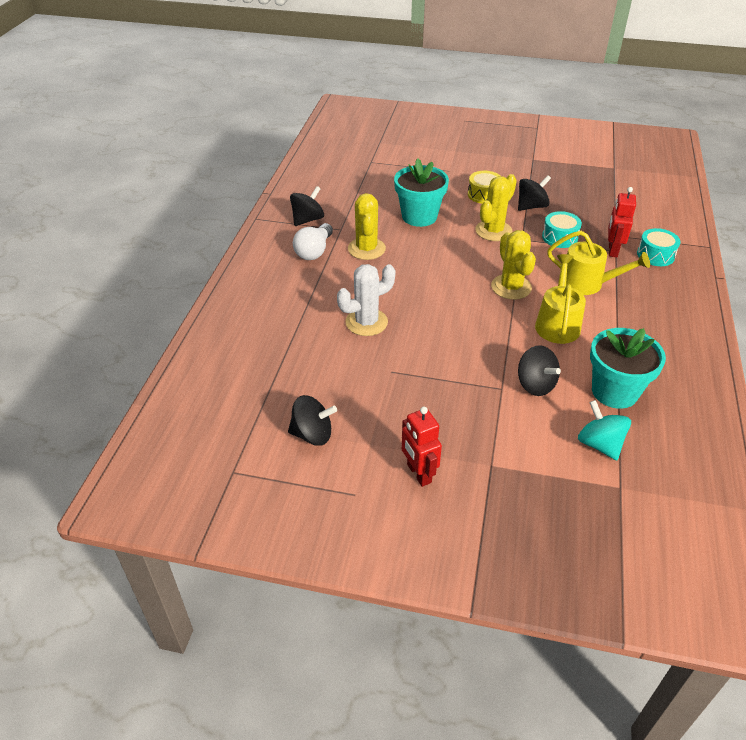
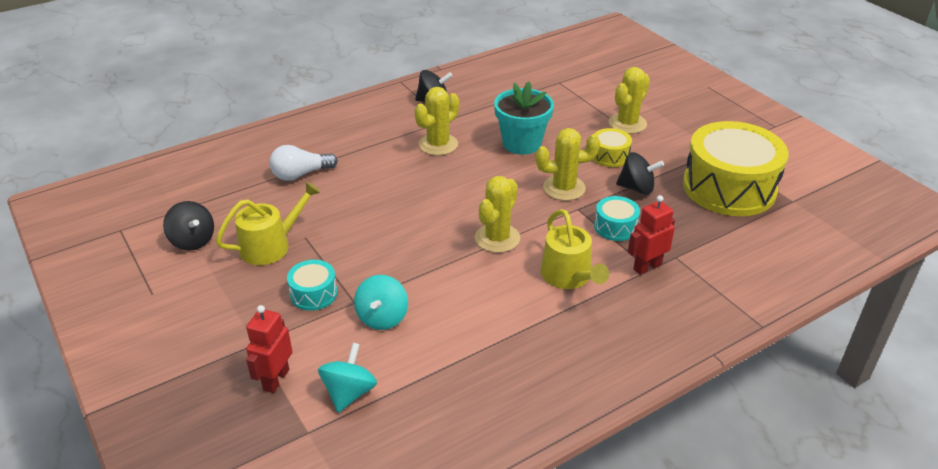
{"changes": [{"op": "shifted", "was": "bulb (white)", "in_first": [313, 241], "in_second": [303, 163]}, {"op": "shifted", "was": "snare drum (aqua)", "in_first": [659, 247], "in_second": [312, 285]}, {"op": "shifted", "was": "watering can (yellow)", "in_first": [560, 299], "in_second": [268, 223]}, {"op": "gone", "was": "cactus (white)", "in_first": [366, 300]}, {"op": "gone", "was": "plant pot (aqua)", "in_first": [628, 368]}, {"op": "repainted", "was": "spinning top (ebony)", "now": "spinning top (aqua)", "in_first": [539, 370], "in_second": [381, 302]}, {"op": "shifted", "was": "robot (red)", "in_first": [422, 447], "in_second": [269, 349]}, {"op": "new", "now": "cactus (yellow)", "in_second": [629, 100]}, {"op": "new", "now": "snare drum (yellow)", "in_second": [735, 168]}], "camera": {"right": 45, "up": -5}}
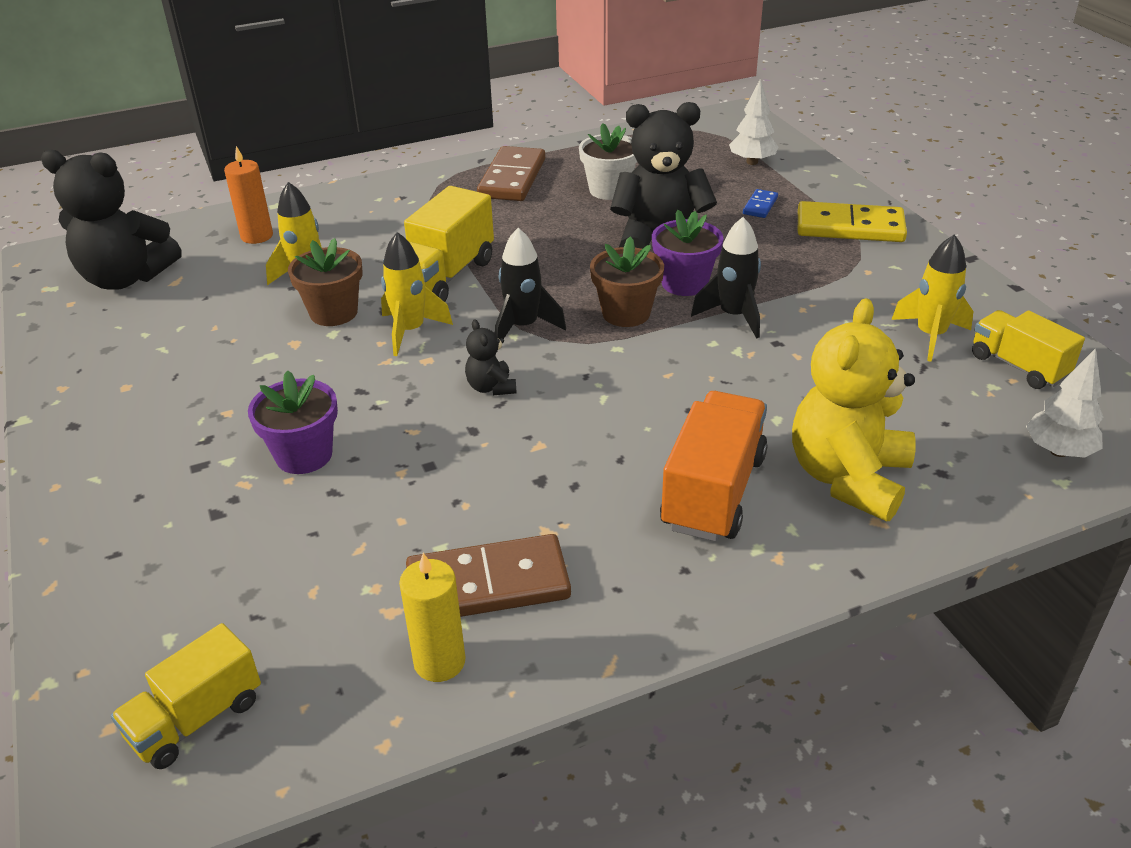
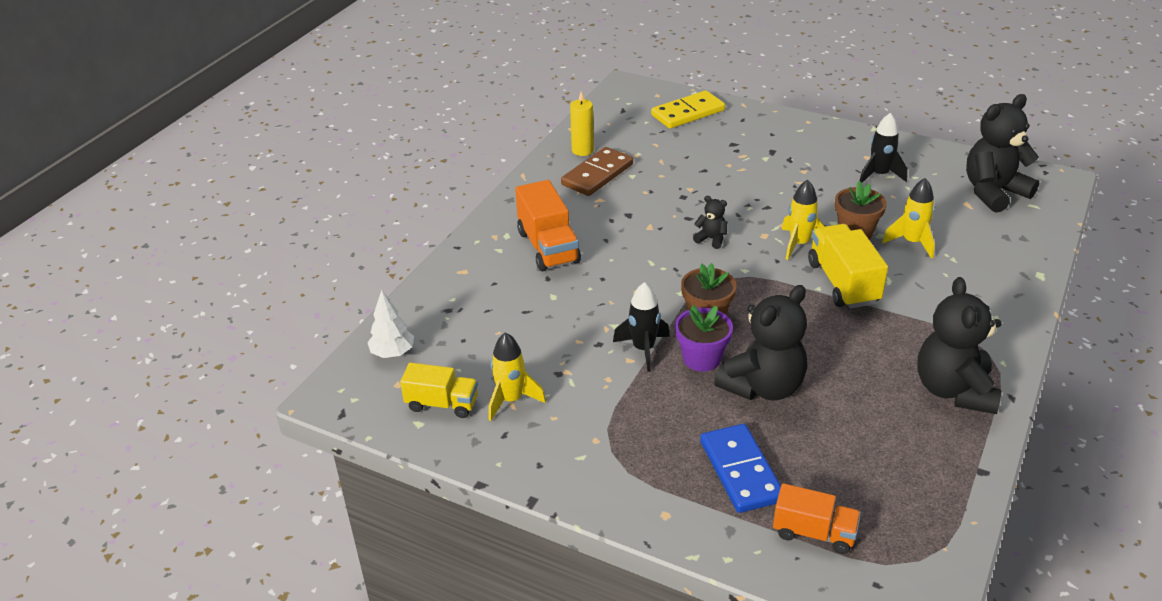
{"changes": [{"op": "swapped", "was": "toy tree (white)", "now": "truck (orange)", "in_first": [753, 122], "in_second": [817, 518]}, {"op": "gone", "was": "plant pot (white)", "in_first": [608, 161]}, {"op": "gone", "was": "candle (orange)", "in_first": [248, 195]}, {"op": "swapped", "was": "domino tile (brown)", "now": "teddy bear (ebony)", "in_first": [511, 173], "in_second": [959, 345]}, {"op": "scaled", "was": "domino tile (royal blue)", "in_first": [760, 203], "in_second": [740, 468], "ratio": 2.12}, {"op": "shifted", "was": "domino tile (yellow)", "in_first": [852, 221], "in_second": [688, 109]}, {"op": "shifted", "was": "rocket (ebony)", "in_first": [530, 283], "in_second": [883, 148]}, {"op": "gone", "was": "teddy bear (yellow)", "in_first": [854, 409]}, {"op": "gone", "was": "plant pot (purple)", "in_first": [293, 422]}, {"op": "gone", "was": "truck (yellow)", "in_first": [186, 696]}], "camera": {"right": 140, "up": 0}}
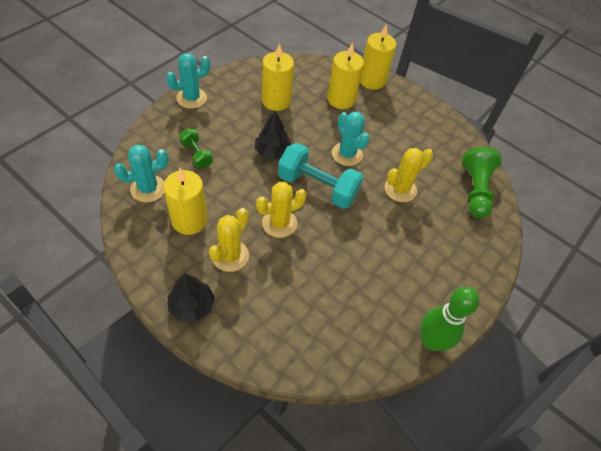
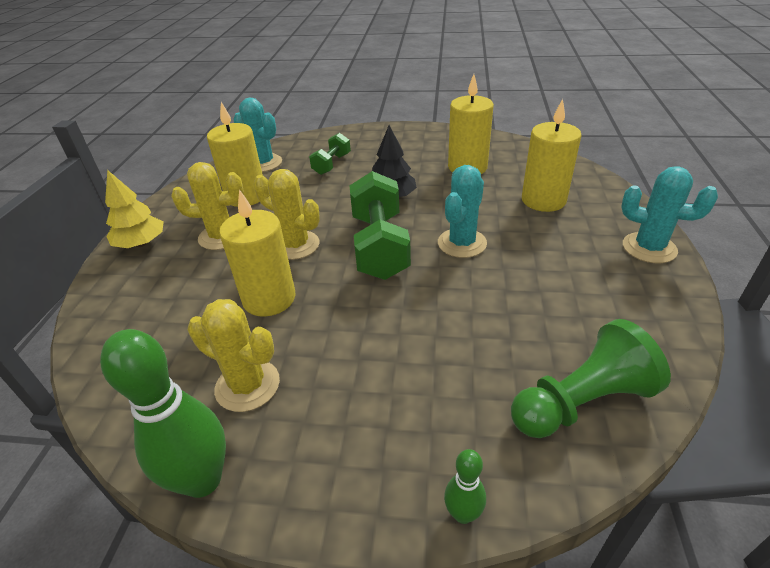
{"changes": [{"op": "shifted", "was": "candle (yellow)", "in_first": [378, 57], "in_second": [257, 253]}, {"op": "shifted", "was": "cactus (aqua)", "in_first": [188, 81], "in_second": [669, 215]}, {"op": "repainted", "was": "dumbbell (aqua)", "now": "dumbbell (leaf-green)", "in_first": [321, 176], "in_second": [380, 225]}, {"op": "shifted", "was": "cactus (yellow)", "in_first": [409, 175], "in_second": [234, 355]}, {"op": "repainted", "was": "toy tree (ebony)", "now": "toy tree (yellow)", "in_first": [191, 297], "in_second": [134, 209]}, {"op": "new", "now": "tenpin (leaf-green)", "in_second": [465, 486]}], "camera": {"right": 65, "up": -15}}
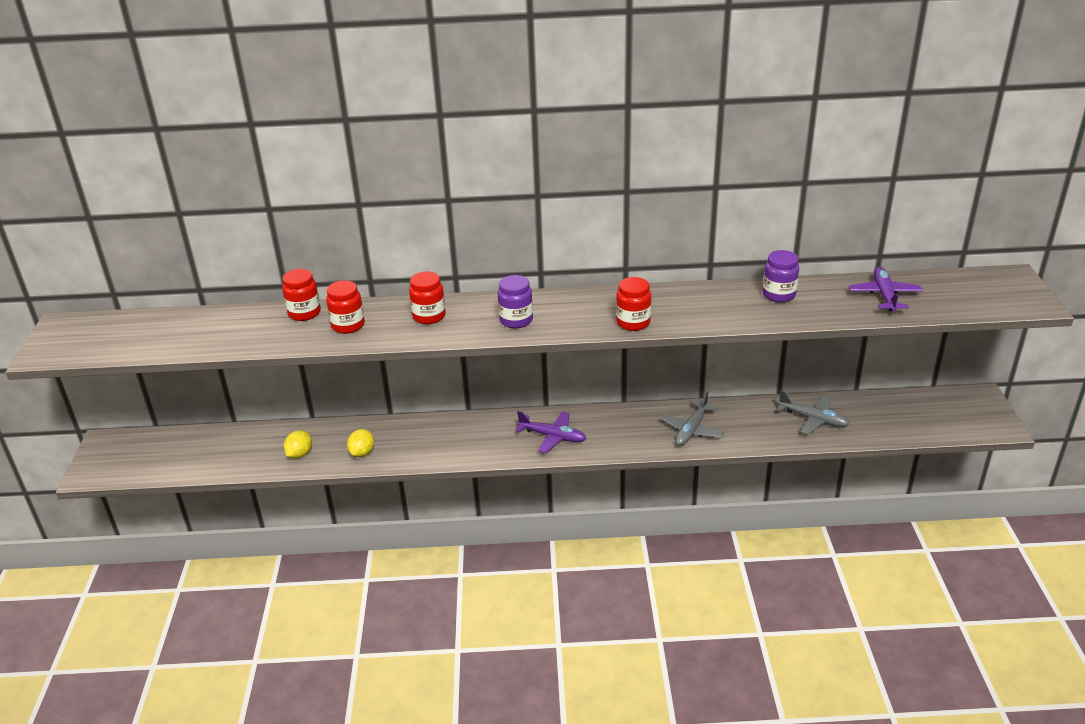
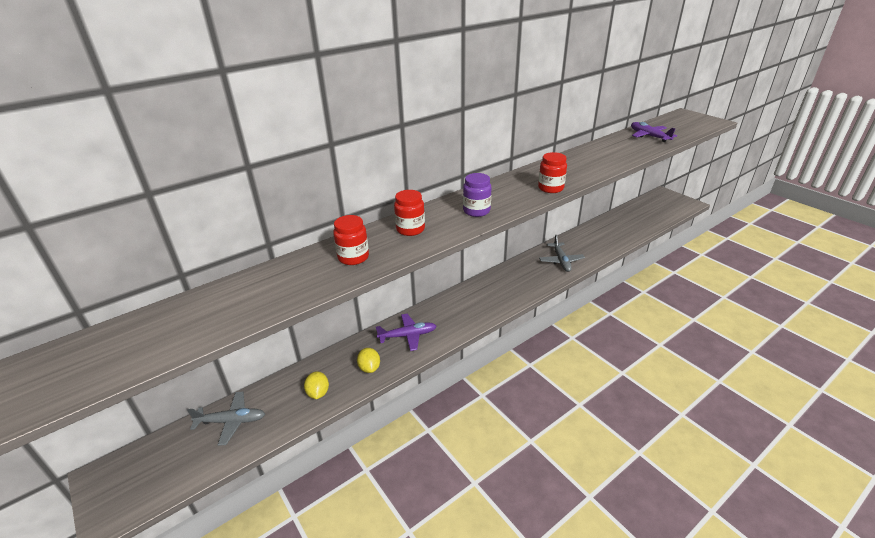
{"changes": [{"op": "gone", "was": "jar (purple)", "in_first": [781, 276]}, {"op": "gone", "was": "jar (red)", "in_first": [301, 295]}, {"op": "shifted", "was": "aeroplane (grey)", "in_first": [813, 412], "in_second": [226, 419]}, {"op": "shifted", "was": "aeroplane (purple)", "in_first": [551, 432], "in_second": [406, 332]}], "camera": {"right": -35, "up": 0}}
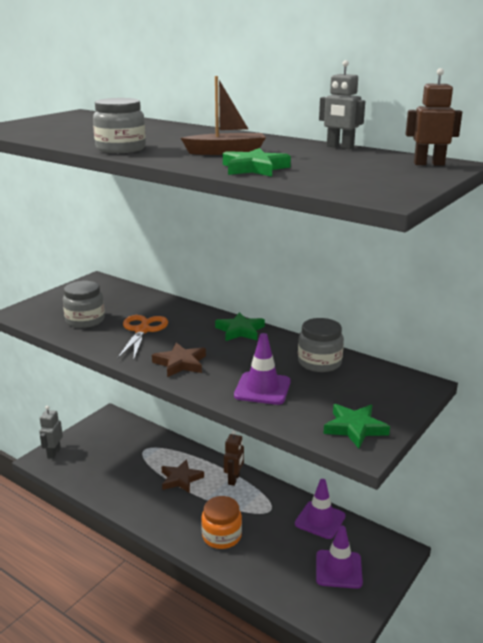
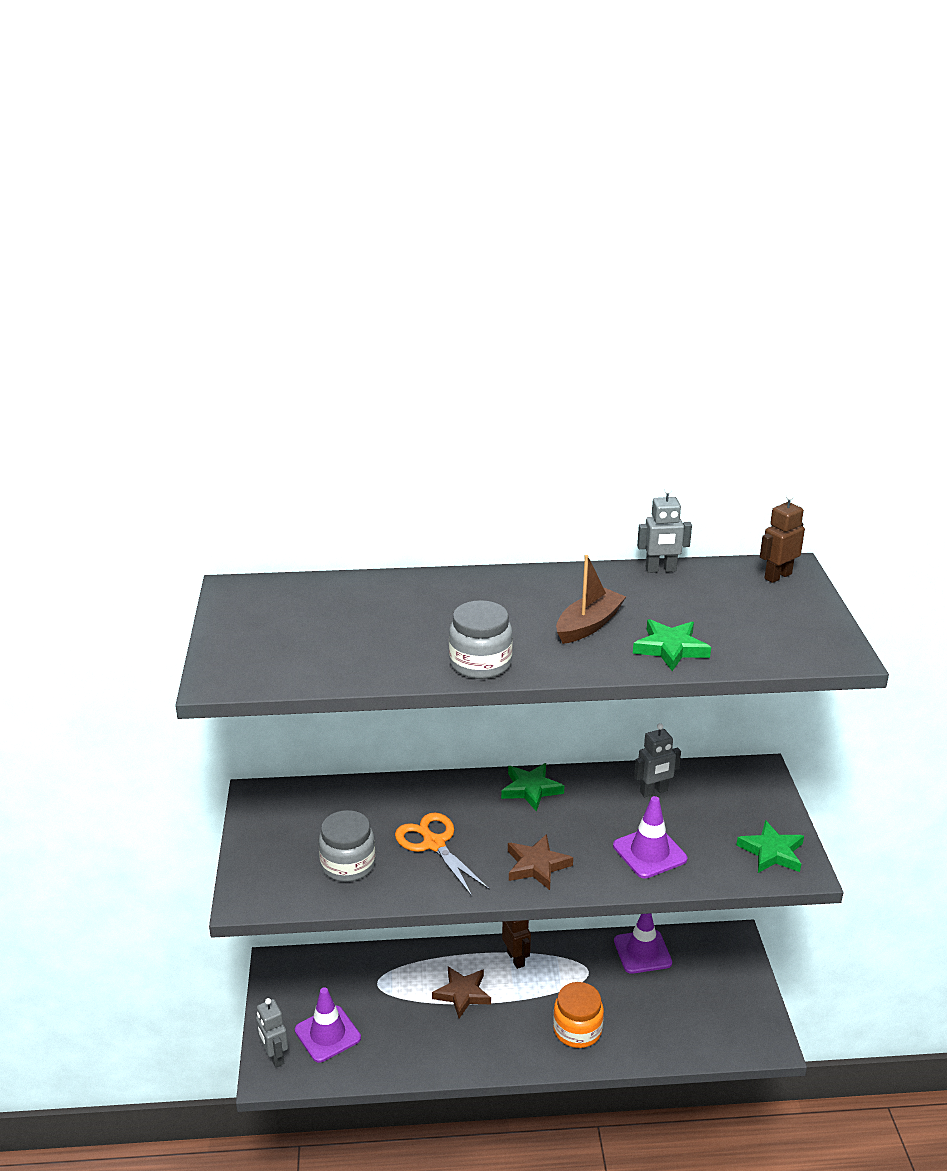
{"changes": [{"op": "swapped", "was": "jar (grey)", "now": "robot (grey)", "in_first": [321, 345], "in_second": [657, 760]}, {"op": "shifted", "was": "road cone (purple)", "in_first": [339, 557], "in_second": [328, 1025]}], "camera": {"right": -40, "up": 5}}
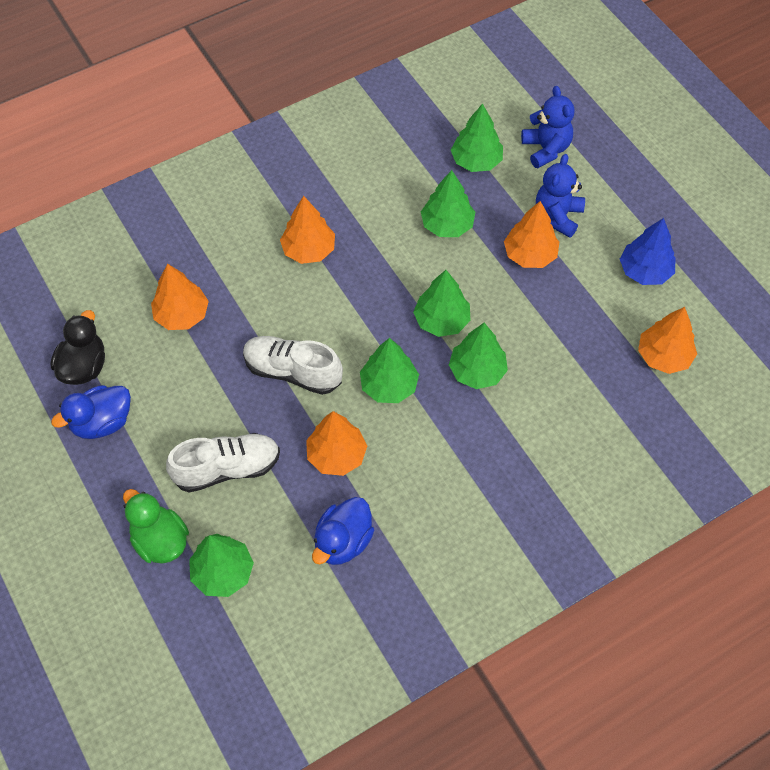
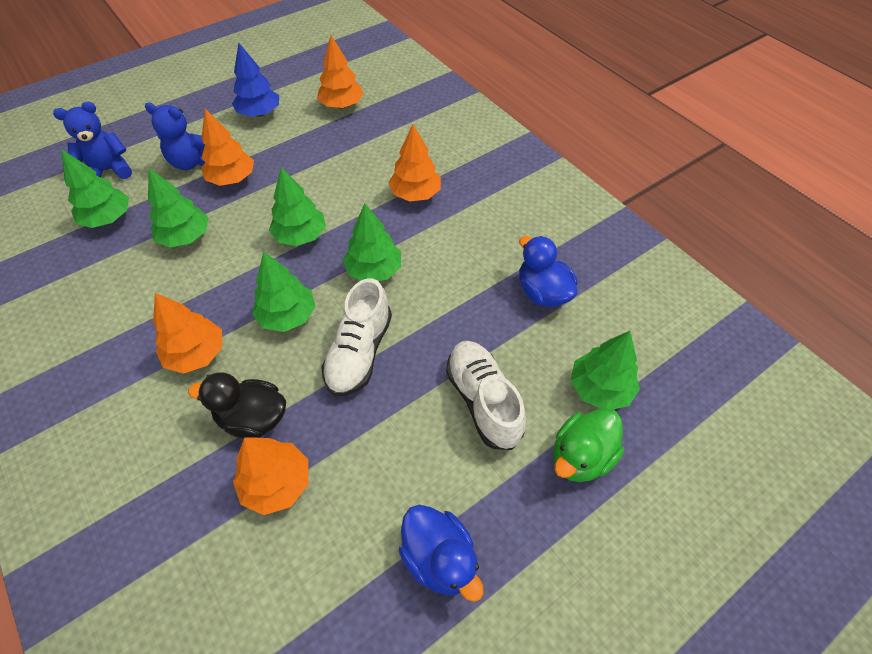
{"changes": [{"op": "shifted", "was": "toy duck (ebony)", "in_first": [77, 347], "in_second": [237, 406]}, {"op": "shifted", "was": "toy tree (leaf-green)", "in_first": [478, 356], "in_second": [284, 291]}, {"op": "shifted", "was": "toy tree (orange)", "in_first": [336, 443], "in_second": [414, 163]}, {"op": "rotated", "was": "toy duck (royal blue)", "in_first": [343, 531], "in_second": [548, 271], "clockwise": -150}], "camera": {"right": -95, "up": -5}}
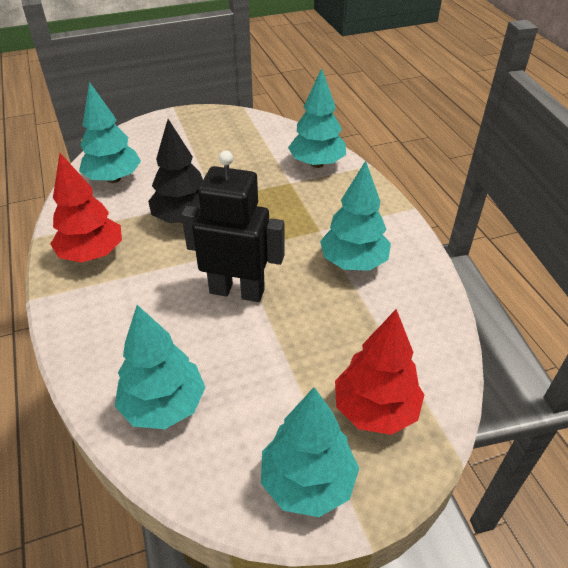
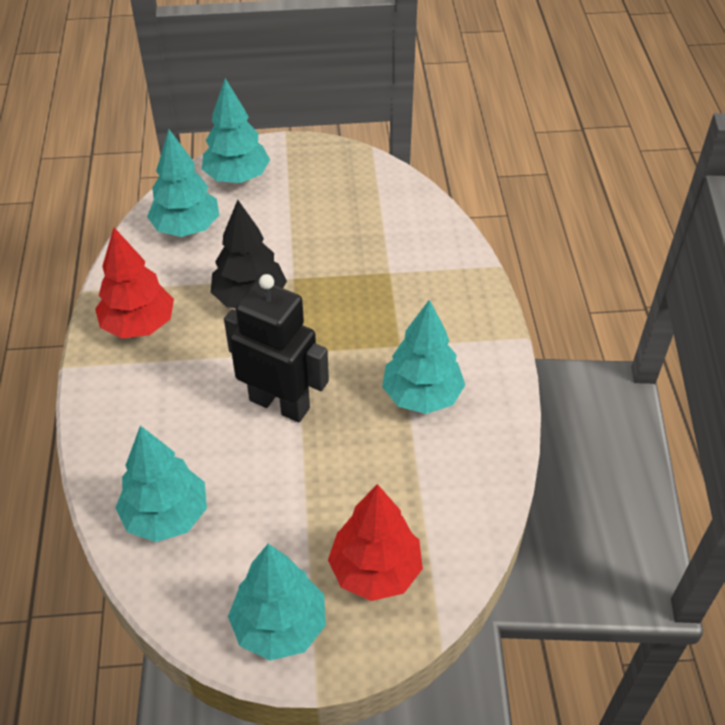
{"changes": [{"op": "shifted", "was": "toy tree (aqua)", "in_first": [317, 118], "in_second": [236, 130]}], "camera": {"right": 15, "up": 5}}
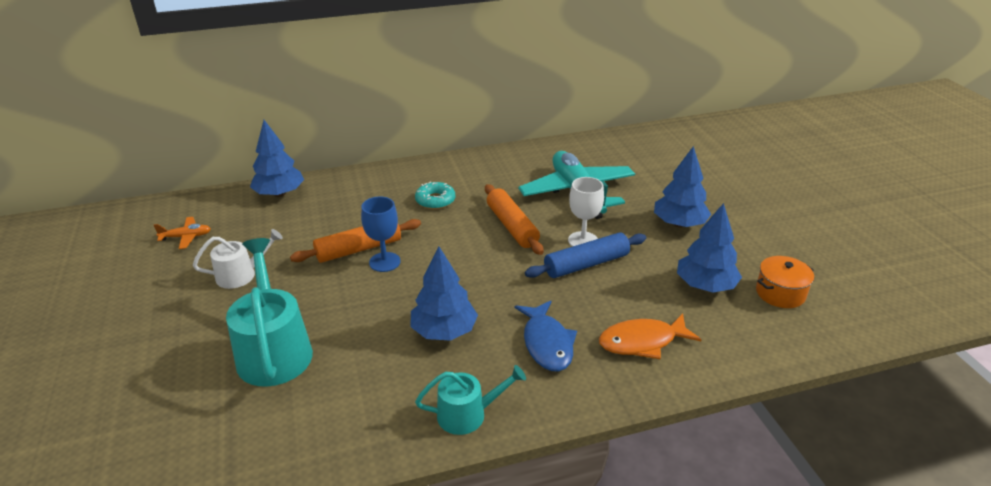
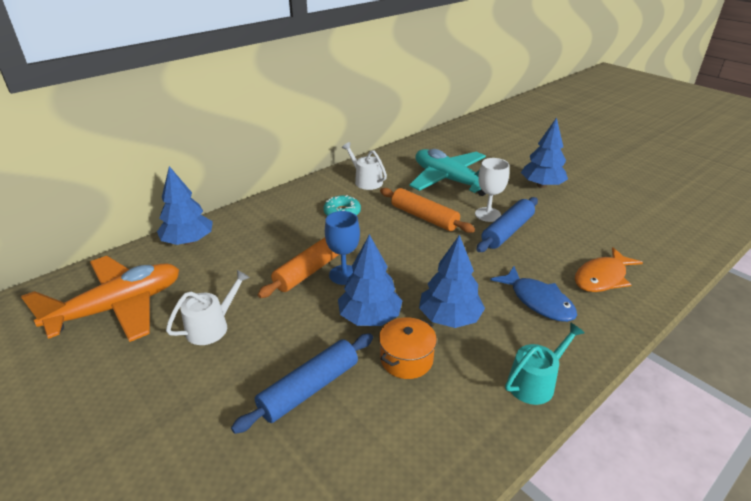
{"changes": [{"op": "shifted", "was": "toy tree (royal blue)", "in_first": [709, 247], "in_second": [370, 280]}, {"op": "scaled", "was": "aeroplane (orange)", "in_first": [182, 233], "in_second": [100, 299], "ratio": 2.39}, {"op": "swapped", "was": "watering can (aqua)", "now": "dough roller (royal blue)", "in_first": [269, 312], "in_second": [302, 383]}, {"op": "shifted", "was": "pot (orange)", "in_first": [785, 282], "in_second": [408, 348]}, {"op": "new", "now": "watering can (white)", "in_second": [364, 166]}], "camera": {"right": -25, "up": 0}}
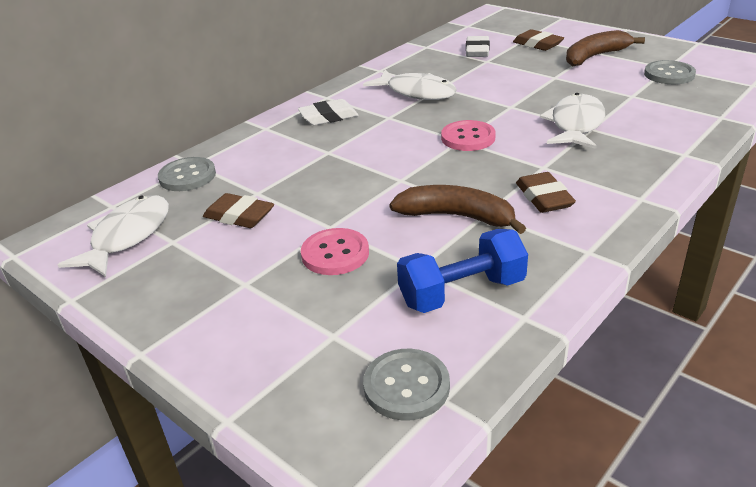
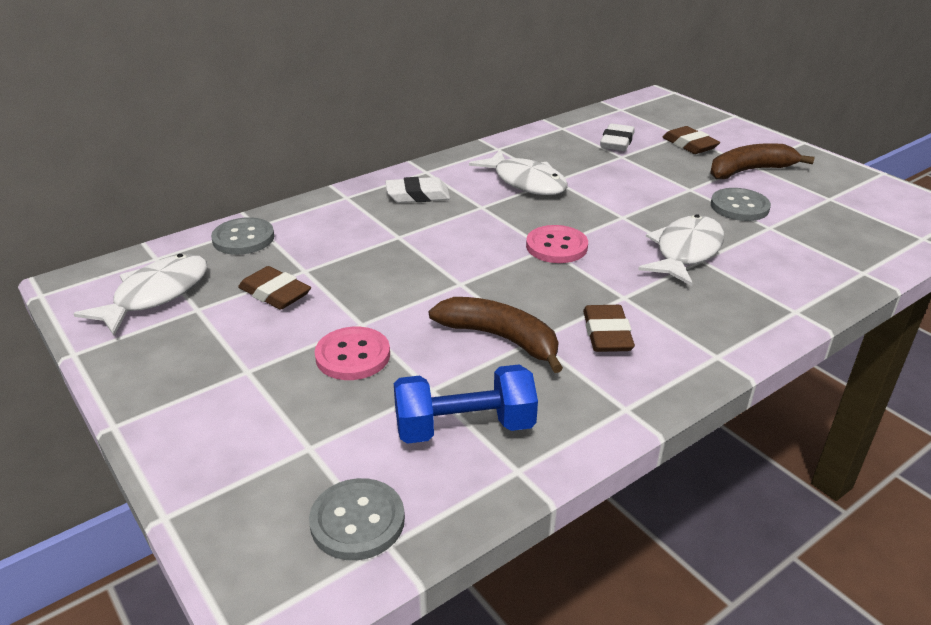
{"changes": [{"op": "shifted", "was": "sewing button (grey)", "in_first": [670, 72], "in_second": [741, 204]}], "camera": {"right": 10, "up": 0}}
